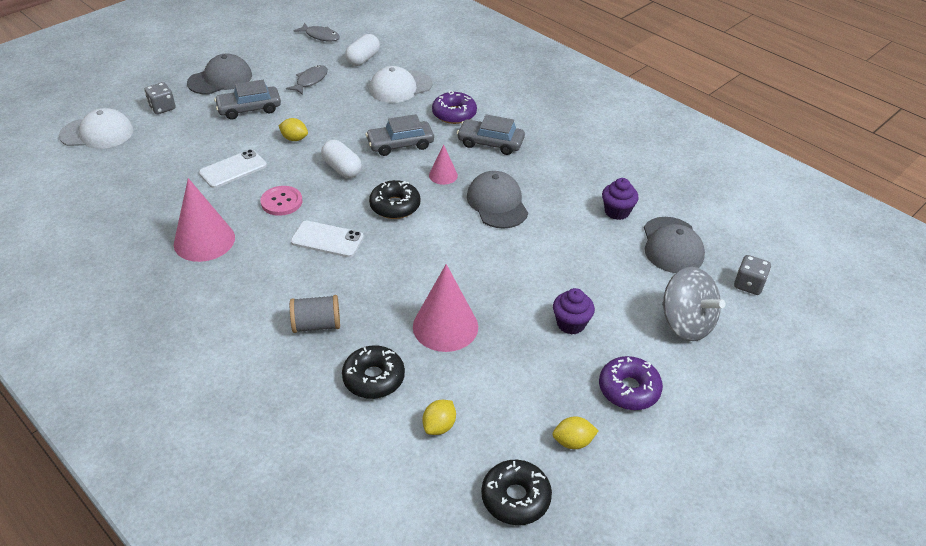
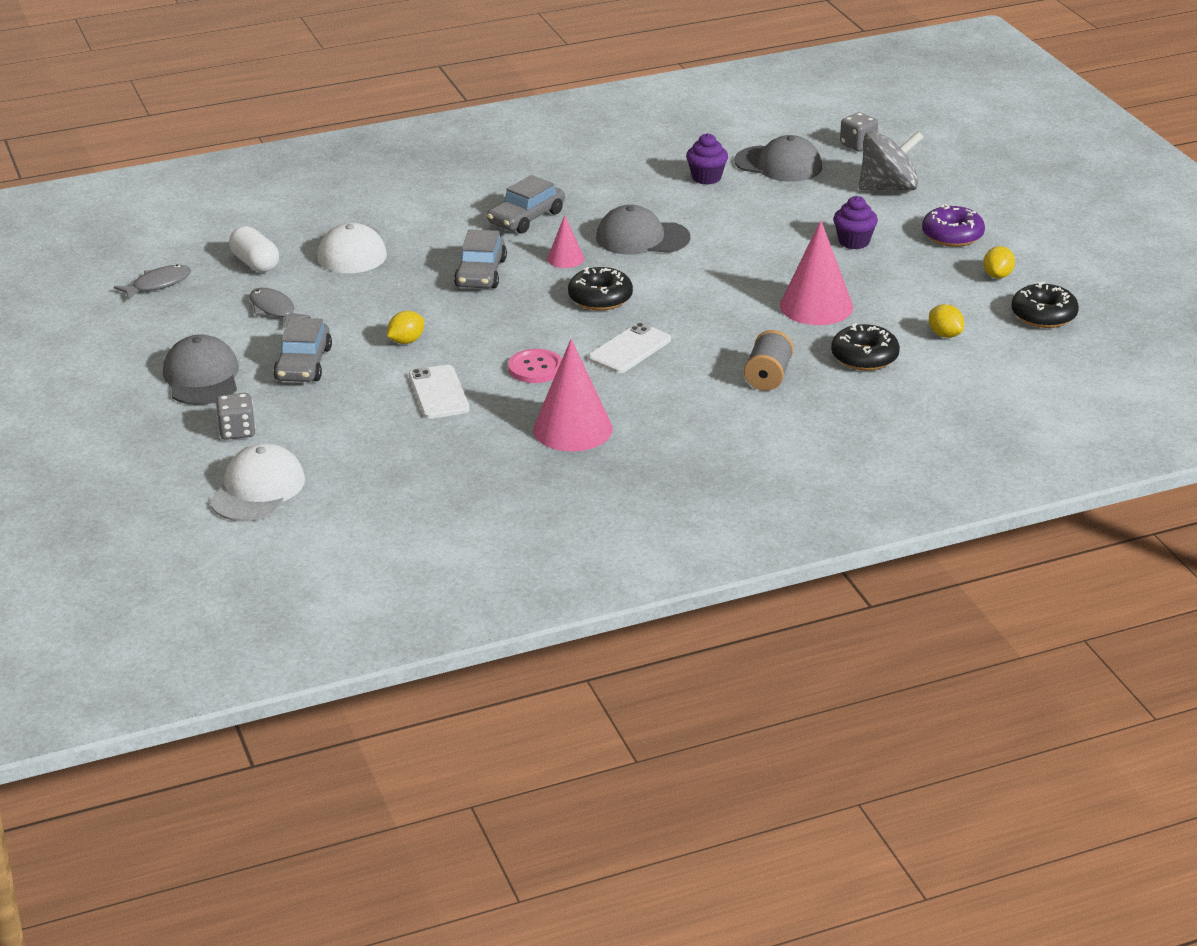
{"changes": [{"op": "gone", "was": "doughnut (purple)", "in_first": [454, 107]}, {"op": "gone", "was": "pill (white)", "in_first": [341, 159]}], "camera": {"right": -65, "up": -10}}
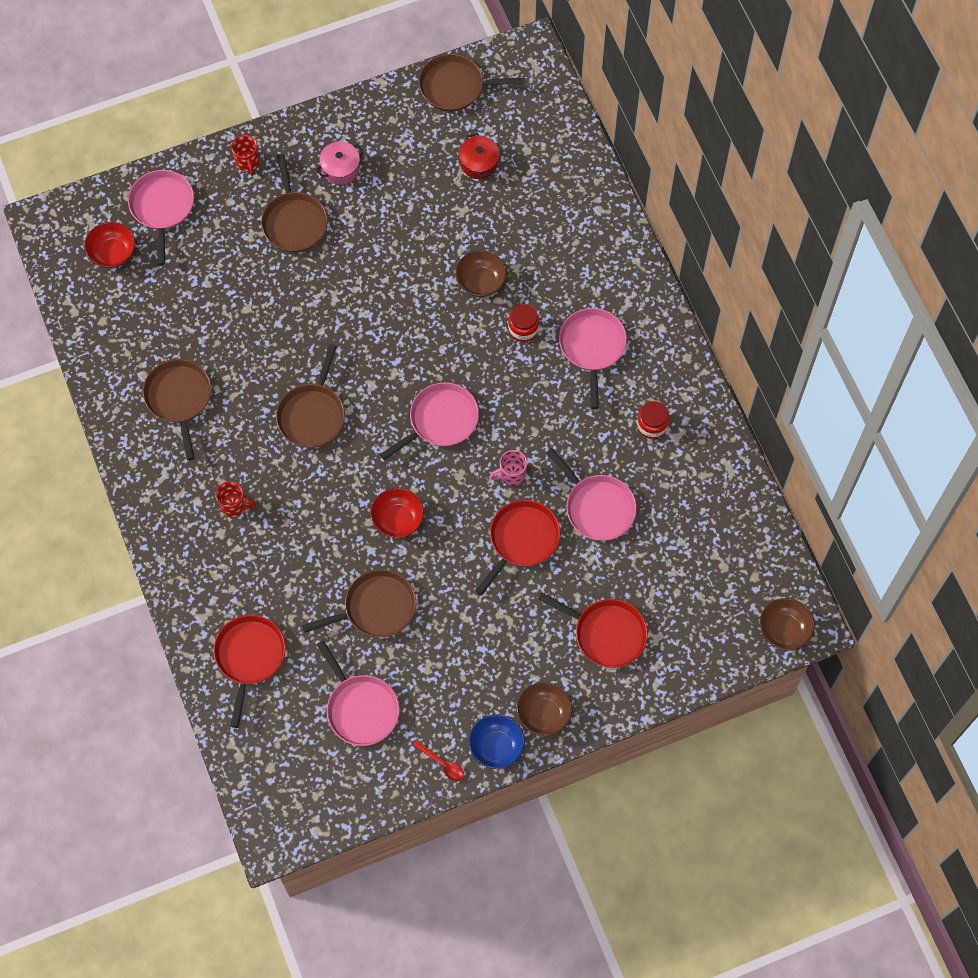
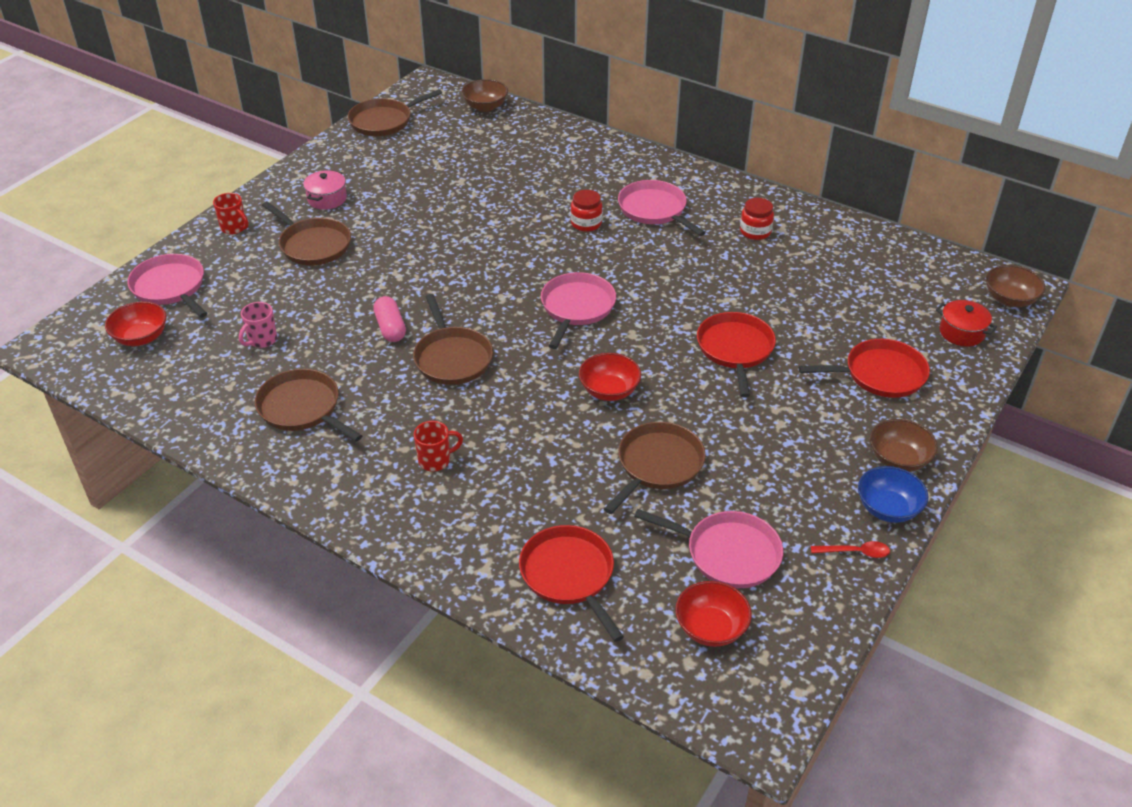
{"changes": [{"op": "shifted", "was": "pot (red)", "in_first": [479, 156], "in_second": [966, 323]}, {"op": "shifted", "was": "bowl (brown)", "in_first": [481, 273], "in_second": [484, 95]}, {"op": "gone", "was": "skillet (rosy)", "in_first": [591, 494]}, {"op": "shifted", "was": "tea mug (rosy)", "in_first": [508, 468], "in_second": [258, 325]}, {"op": "new", "now": "pill (rosy)", "in_second": [389, 319]}, {"op": "new", "now": "bowl (red)", "in_second": [713, 614]}], "camera": {"right": -35, "up": -25}}
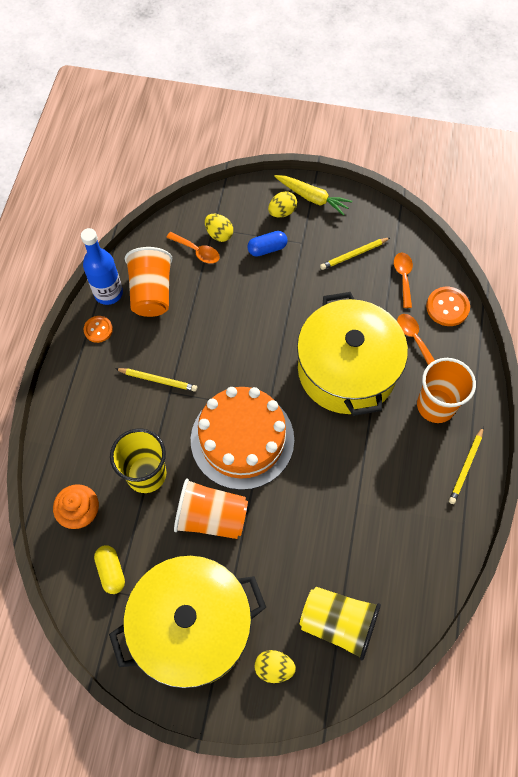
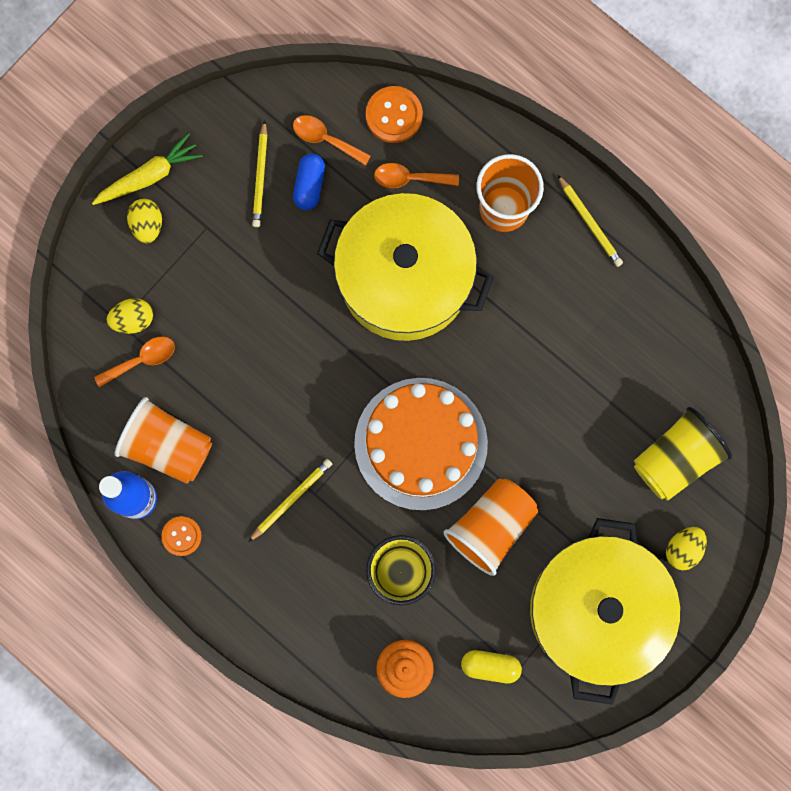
{"changes": [{"op": "shifted", "was": "pill (royal blue)", "in_first": [267, 244], "in_second": [309, 181]}], "camera": {"right": -60, "up": 15}}
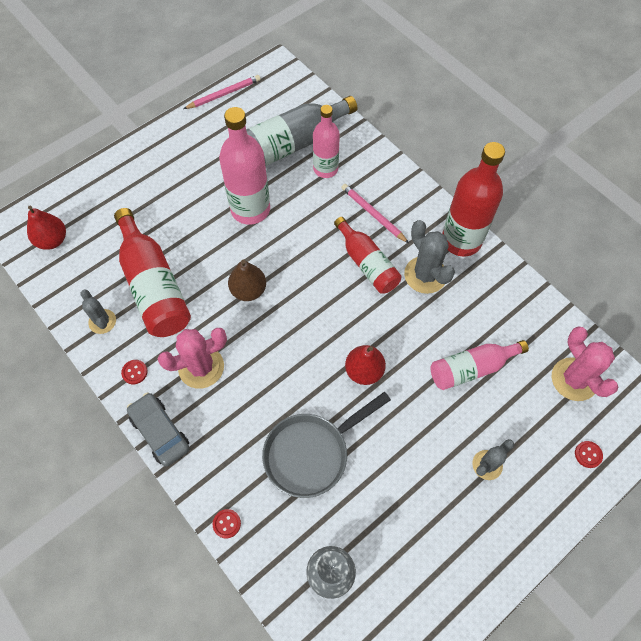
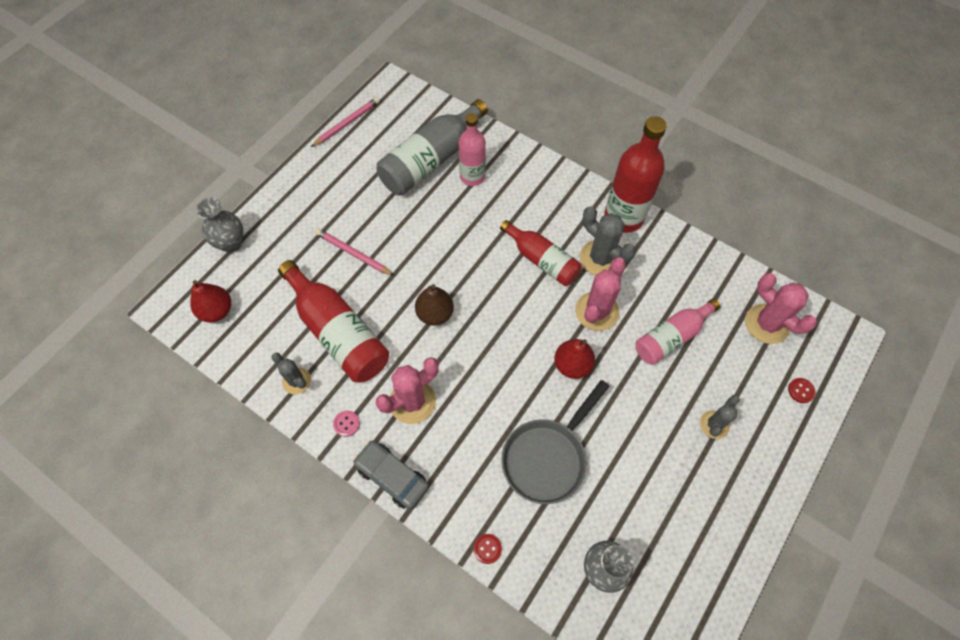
{"changes": [{"op": "gone", "was": "bottle (rosy)", "in_first": [244, 166]}, {"op": "shifted", "was": "pencil (rosy)", "in_first": [375, 213], "in_second": [355, 252]}, {"op": "repainted", "was": "sewing button (red)", "now": "sewing button (rosy)", "in_first": [134, 372], "in_second": [346, 424]}, {"op": "new", "now": "tall vase (grey)", "in_second": [219, 225]}, {"op": "new", "now": "cactus (rosy)", "in_second": [600, 294]}], "camera": {"right": -15, "up": 0}}
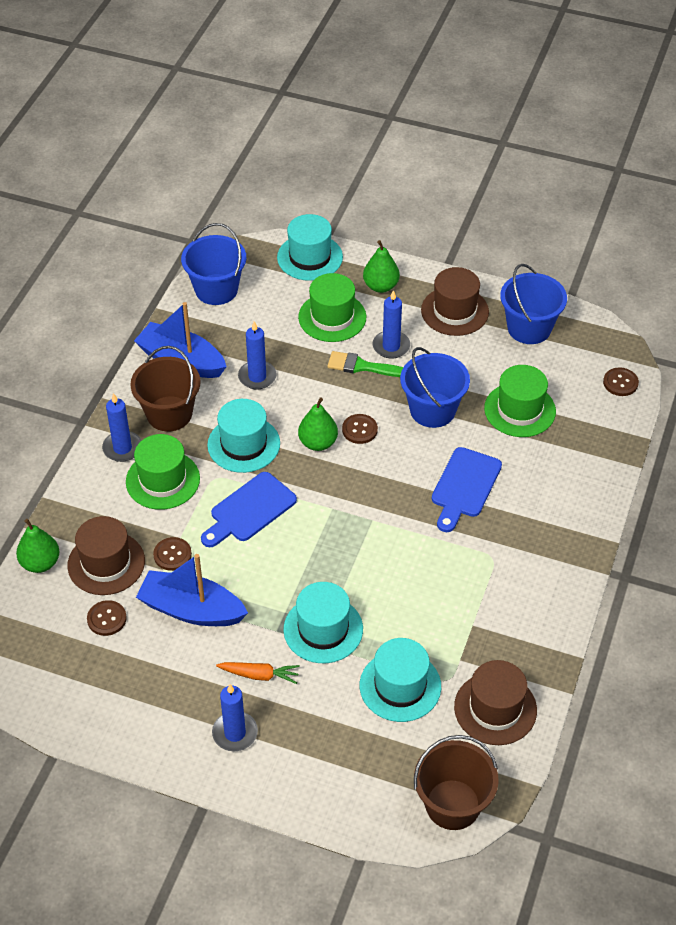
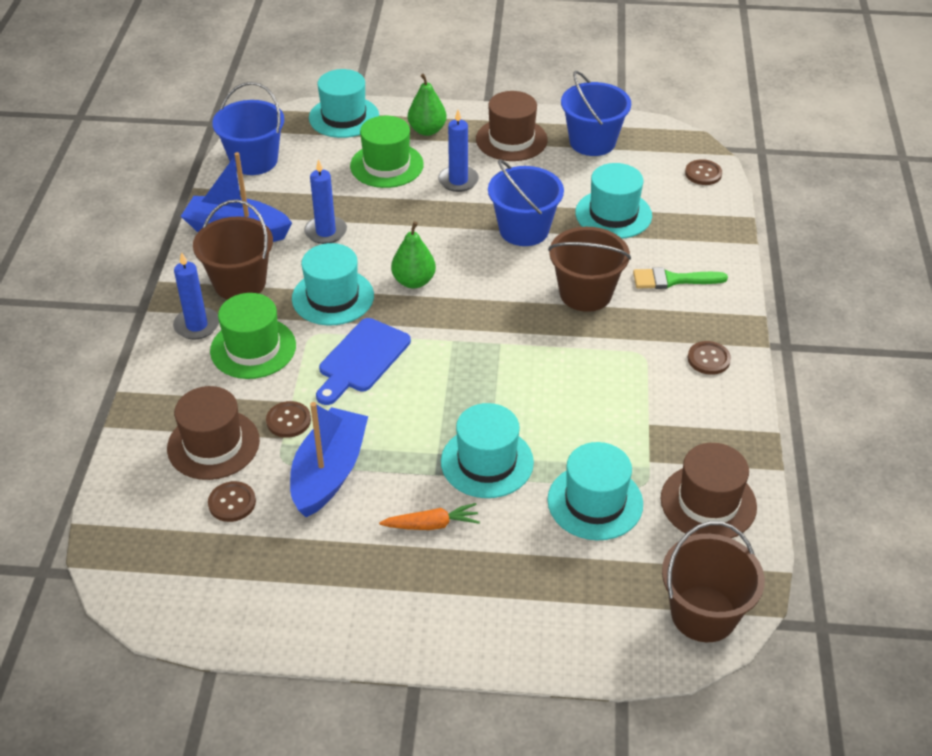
{"changes": [{"op": "shifted", "was": "paint brush (leaf-green)", "in_first": [365, 364], "in_second": [680, 278]}, {"op": "repainted", "was": "top hat (leaf-green)", "now": "top hat (aqua)", "in_first": [520, 401], "in_second": [613, 201]}, {"op": "shifted", "was": "sewing button (brown)", "in_first": [360, 429], "in_second": [709, 358]}, {"op": "swapped", "was": "cutting board (royal blue)", "now": "bucket (brown)", "in_first": [467, 489], "in_second": [589, 269]}, {"op": "gone", "was": "pear (leaf-green)", "in_first": [38, 546]}, {"op": "rotated", "was": "boat (royal blue)", "in_first": [192, 590], "in_second": [329, 459], "clockwise": 105}, {"op": "gone", "was": "candle (royal blue)", "in_first": [235, 717]}], "camera": {"right": -15, "up": -5}}
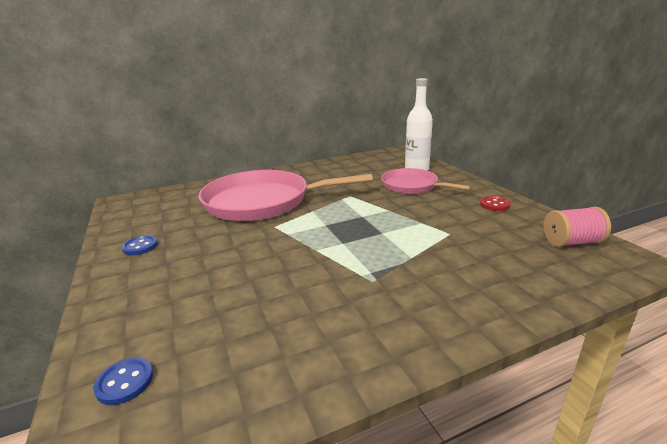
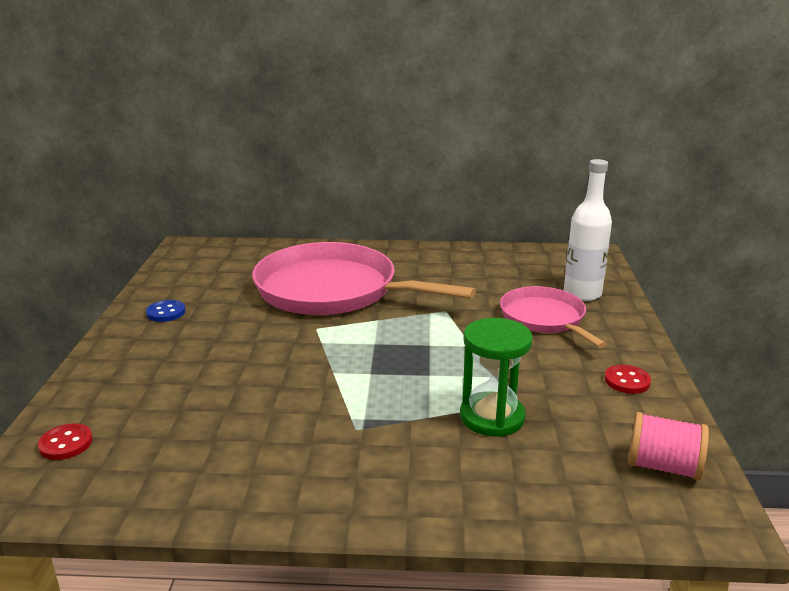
{"changes": [{"op": "repainted", "was": "sewing button (royal blue)", "now": "sewing button (red)", "in_first": [123, 381], "in_second": [65, 441]}, {"op": "new", "now": "sandglass (leaf-green)", "in_second": [496, 377]}], "camera": {"right": 25, "up": 0}}
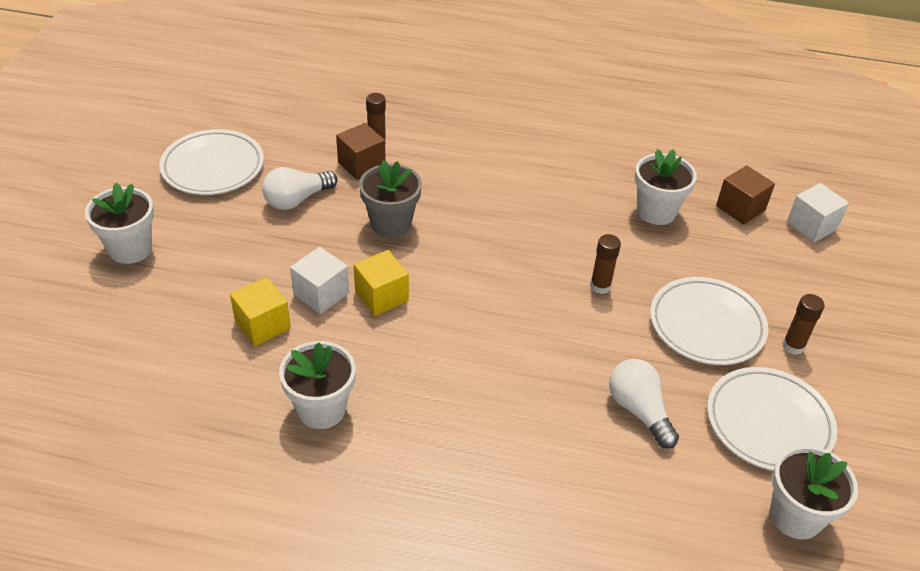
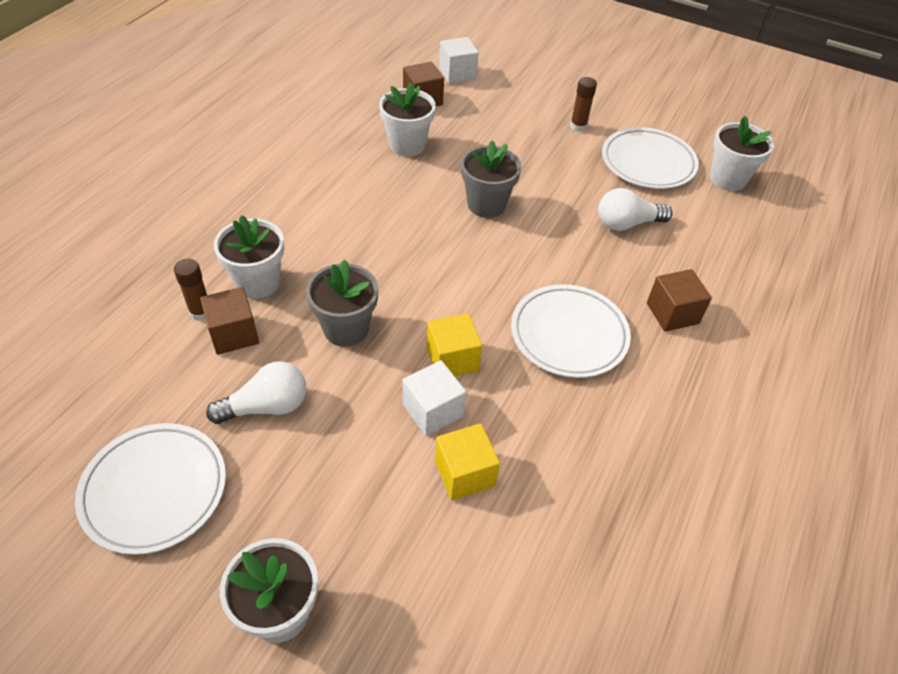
{"changes": [{"op": "rotated", "was": "bulb (white)", "in_first": [300, 188], "in_second": [256, 392], "clockwise": -90}, {"op": "swapped", "was": "glue stick (brown)", "now": "plant pot (grey)", "in_first": [605, 264], "in_second": [491, 179]}, {"op": "shifted", "was": "dinner plate (white)", "in_first": [709, 321], "in_second": [571, 331]}, {"op": "shifted", "was": "plant pot (white)", "in_first": [317, 385], "in_second": [249, 257]}, {"op": "new", "now": "block (brown)", "in_second": [679, 300]}], "camera": {"right": -75, "up": 5}}
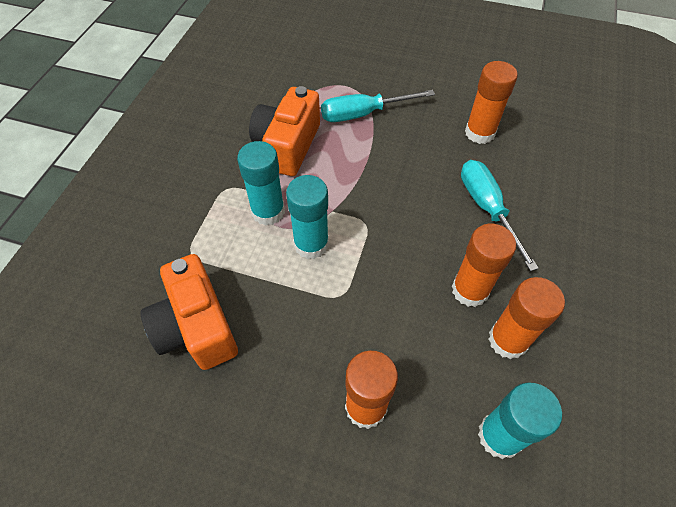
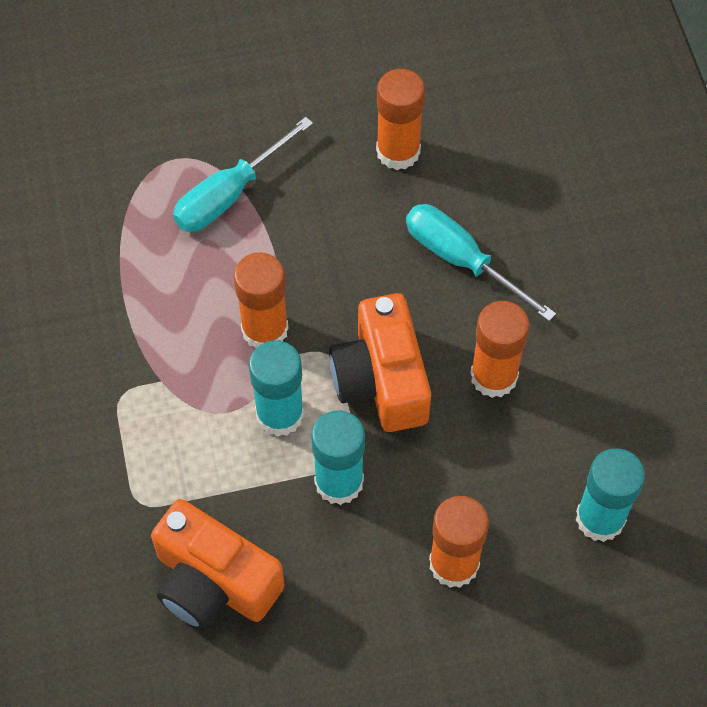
{"changes": [{"op": "shifted", "was": "photo camera (orange)", "in_first": [284, 131], "in_second": [380, 362]}, {"op": "shifted", "was": "glue stick (aqua)", "in_first": [261, 183], "in_second": [338, 457]}, {"op": "shifted", "was": "glue stick (orange)", "in_first": [526, 318], "in_second": [261, 300]}], "camera": {"right": -30, "up": 5}}
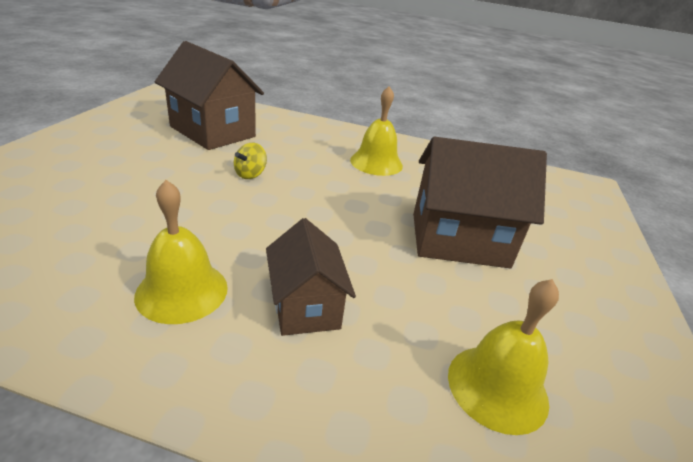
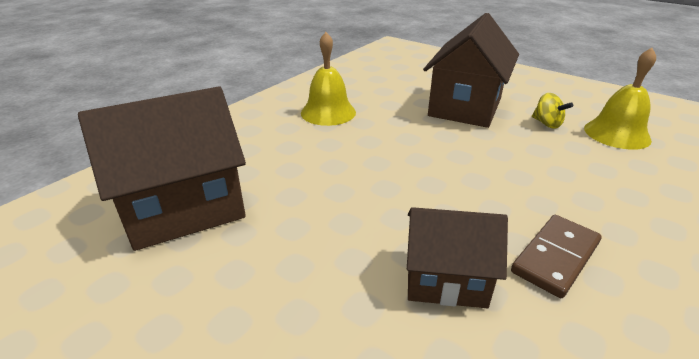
{"changes": [{"op": "shifted", "was": "spinning top (yellow)", "in_first": [250, 161], "in_second": [552, 111]}, {"op": "swapped", "was": "school bell (yellow)", "now": "domino tile (brown)", "in_first": [181, 252], "in_second": [556, 256]}, {"op": "shifted", "was": "toy house (brown)", "in_first": [311, 277], "in_second": [457, 257]}], "camera": {"right": -65, "up": 0}}
